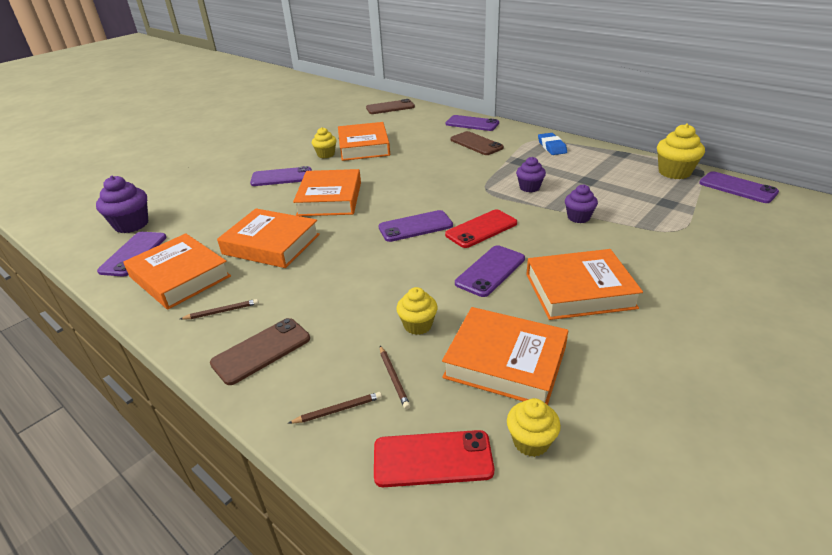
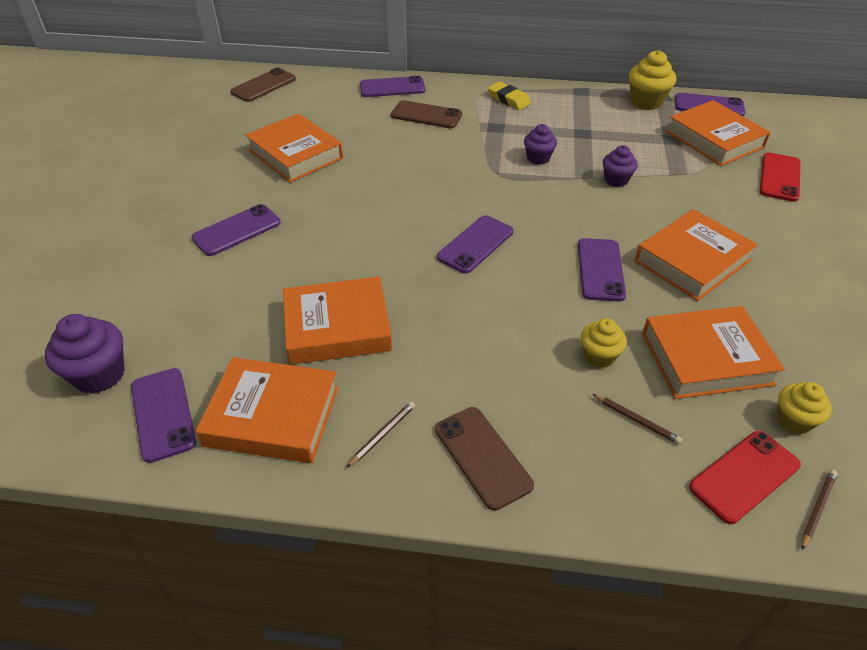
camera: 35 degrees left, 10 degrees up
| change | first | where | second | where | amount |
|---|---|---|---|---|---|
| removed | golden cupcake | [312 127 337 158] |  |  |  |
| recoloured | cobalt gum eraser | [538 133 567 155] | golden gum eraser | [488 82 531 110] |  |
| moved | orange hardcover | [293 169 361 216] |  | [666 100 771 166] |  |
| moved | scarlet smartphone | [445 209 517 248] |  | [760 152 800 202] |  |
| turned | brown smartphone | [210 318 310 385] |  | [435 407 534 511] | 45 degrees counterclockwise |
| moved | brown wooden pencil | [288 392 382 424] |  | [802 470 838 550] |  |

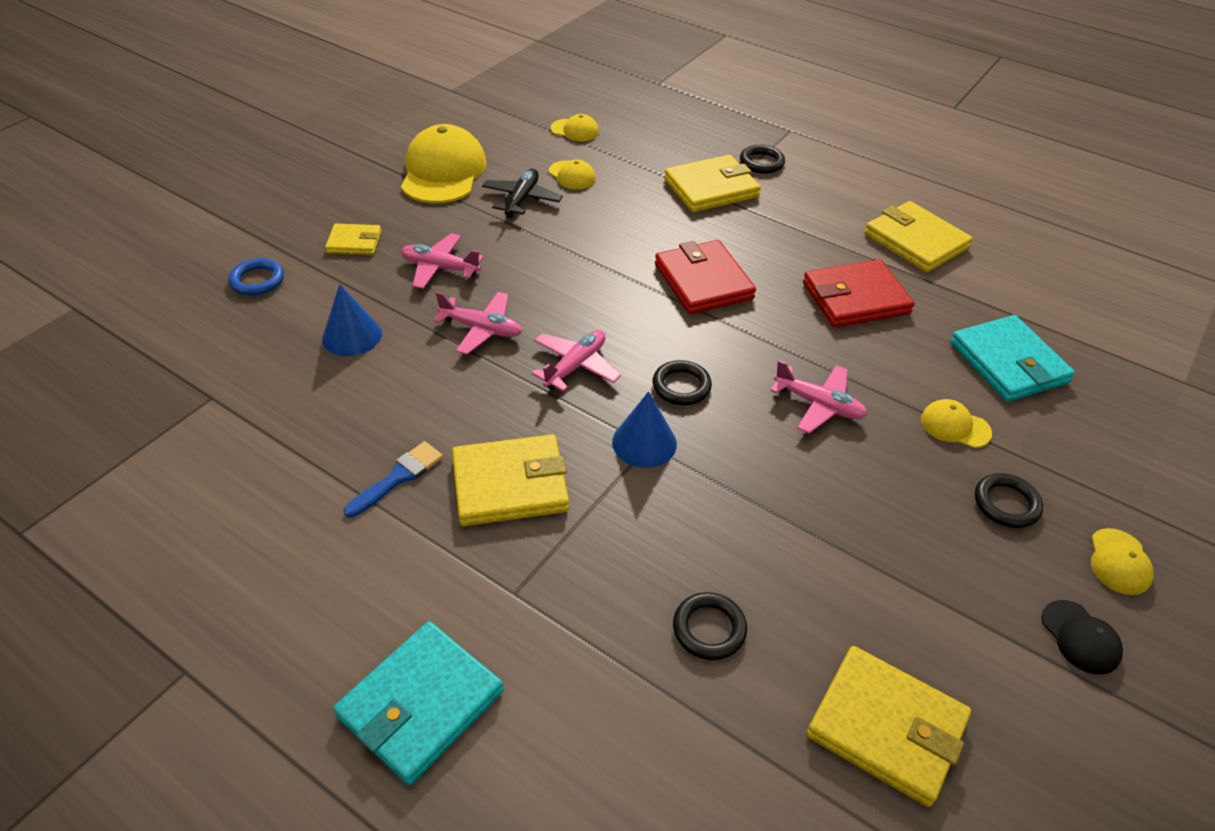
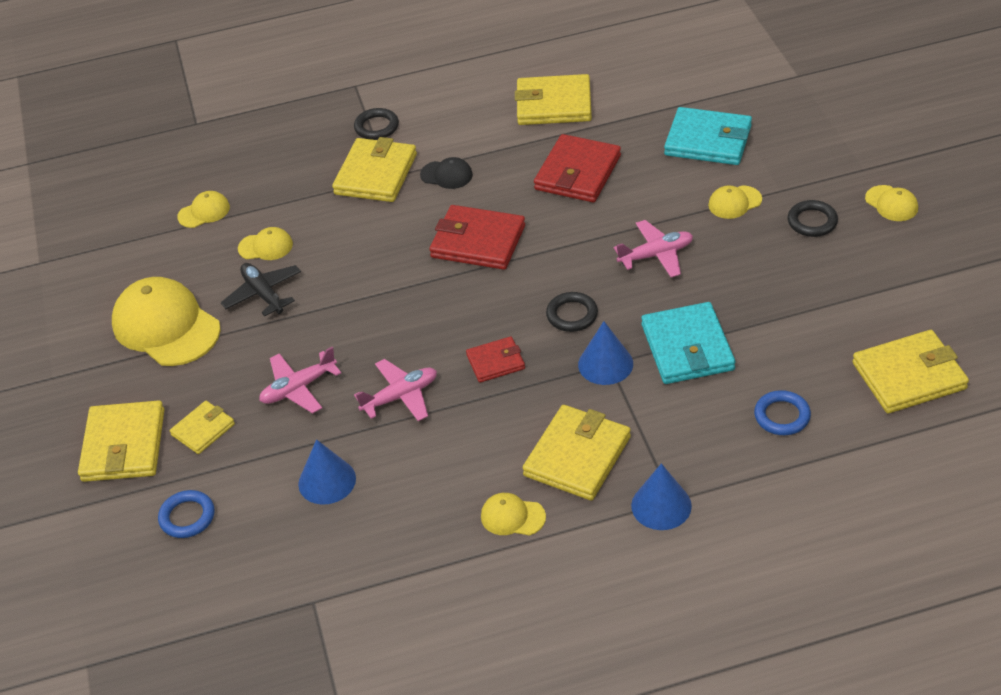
camera: 45 degrees left, 0 degrees up
| change | first | where | second | where | amount |
|---|---|---|---|---|---|
| replaced | rose-pink plane | [531 330 621 392] | scarlet billfold | [466 336 525 383] |  |
| replaced | cobalt brush | [344 441 443 518] | golden cap | [481 493 546 536] |  |
| recoloured | jet-black torus | [673 592 747 660] | cobalt torus | [754 390 811 435] |  |
| moved | jet-black cap | [1041 600 1123 675] |  | [420 157 473 189] |  |
| moved | teal billfold | [333 621 503 785] |  | [641 302 735 384] |  |
| added |  |  | golden billfold | [78 401 165 482] |  |
| added |  |  | cobalt solid cone | [631 463 692 530] |  |

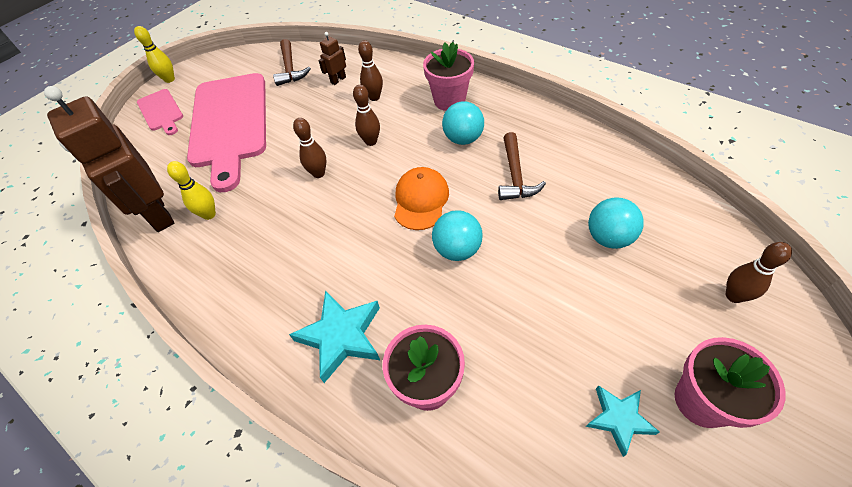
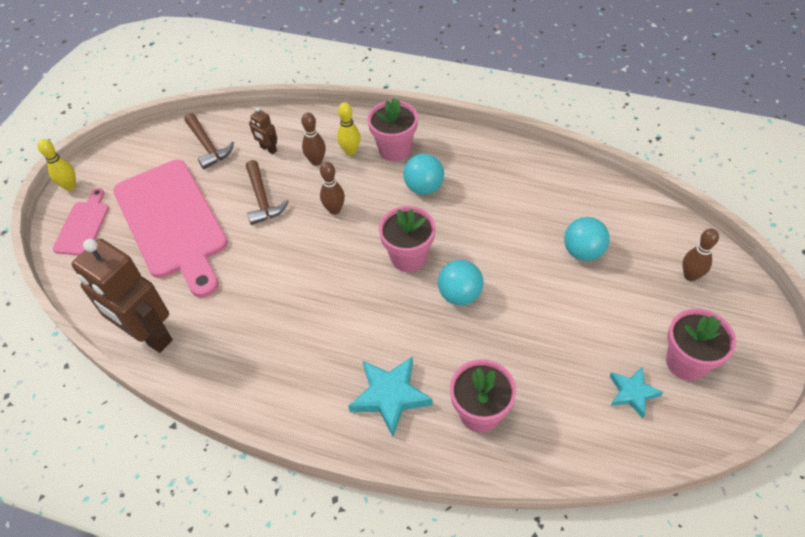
camera: 20 degrees left, 0 degrees up
| change | first | where | second | where | amount |
|---|---|---|---|---|---|
| turned | brown toy robot | [319 32 346 85] |  | [249 107 277 154] | 75 degrees counterclockwise |
| turned | rose-pink chopping board | [137 89 183 135] |  | [53 188 109 255] | 120 degrees counterclockwise |
| removed | brown bowling pin | [293 118 326 178] |  |  |  |
| moved | brown carpenter's hammer | [498 132 546 200] |  | [246 160 289 225] |  |
| moved | golden bowling pin | [167 161 216 220] |  | [337 102 360 156] |  |
| replaced | orange cap | [394 167 449 230] | rose-pink potted plant | [379 206 435 272] |  |

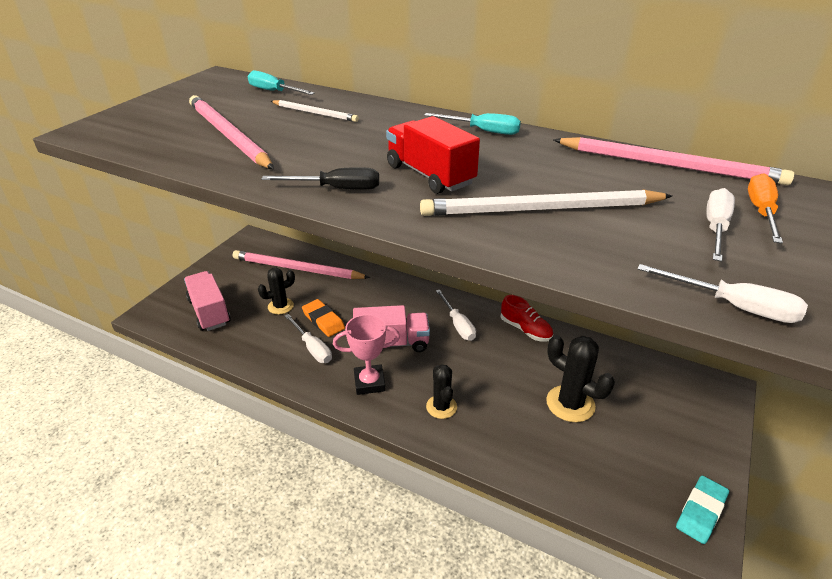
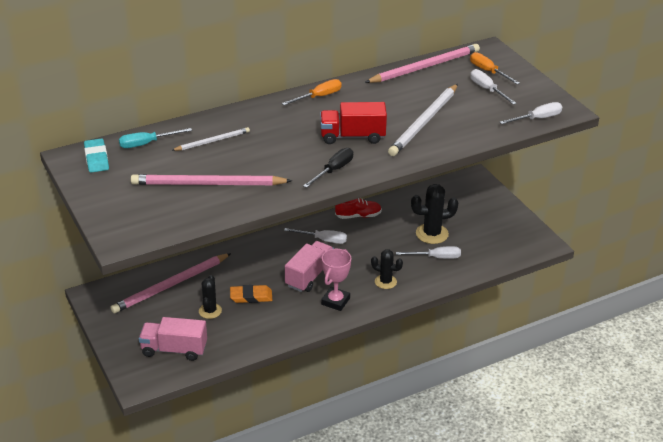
camera: 55 degrees left, 0 degrees up
| change | first | where | second | where | amount |
|---|---|---|---|---|---|
| recoloured | teal hand screwdriver | [424 113 521 135] | orange hand screwdriver | [282 79 342 105] |  |
| moved | pure white hand screwdriver | [285 314 332 363] |  | [396 246 461 259] |  |
| moved | teal gum eraser | [676 476 729 544] |  | [84 138 109 173] |  |

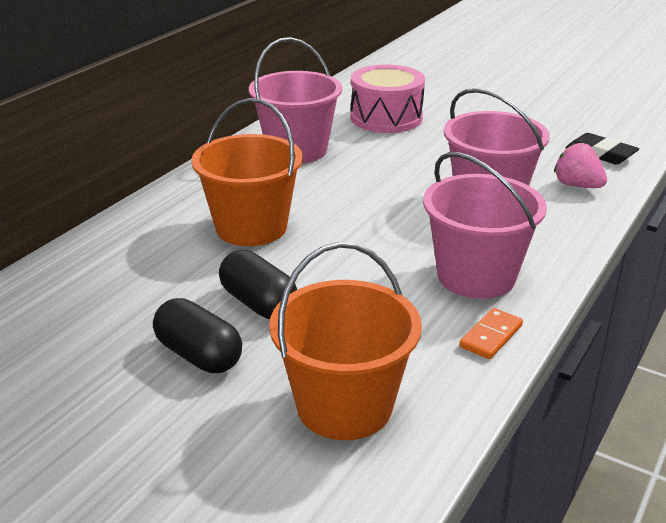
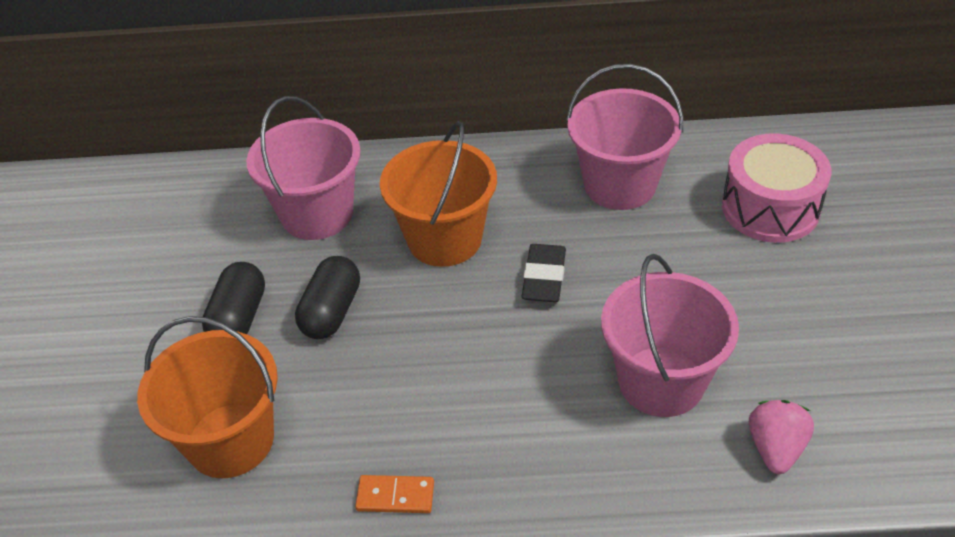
camera: 60 degrees right, 15 degrees up
| change | first | where | second | where | amount |
|---|---|---|---|---|---|
| moved | jet-black gum eraser | [565 133 639 165] |  | [521 244 566 302] |  |
| moved | rose-pink sand bucket | [423 152 547 299] |  | [246 96 360 240] |  |

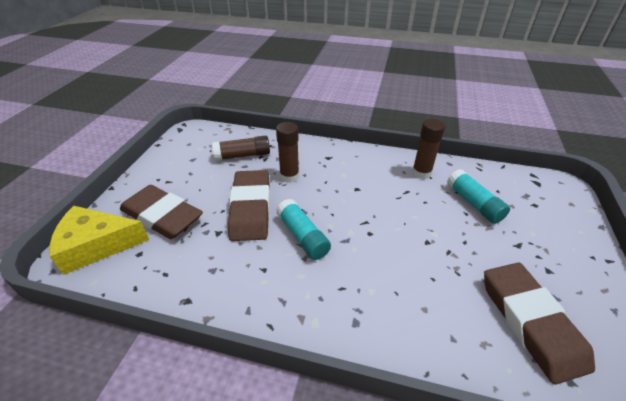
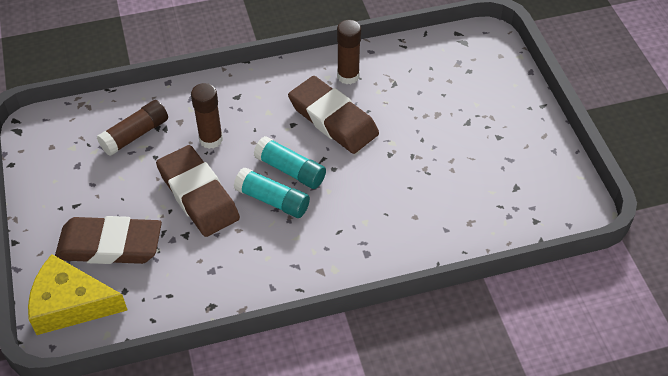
camera: 30 degrees left, 10 degrees up
| change | first | where | second | where | amount |
|---|---|---|---|---|---|
| moved | teal glue | [447 169 510 224] |  | [253 136 326 189] |  |
| turned | golden piece of cheese | [49 206 149 275] |  | [28 254 127 335] | 45 degrees clockwise |
| moved | brown gum eraser | [484 263 595 385] |  | [288 76 379 154] |  |

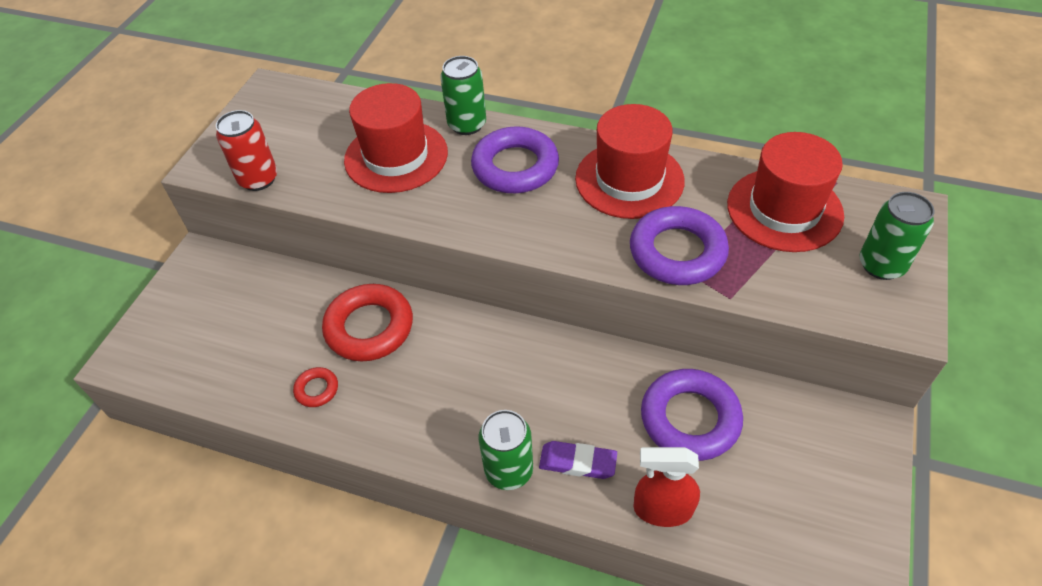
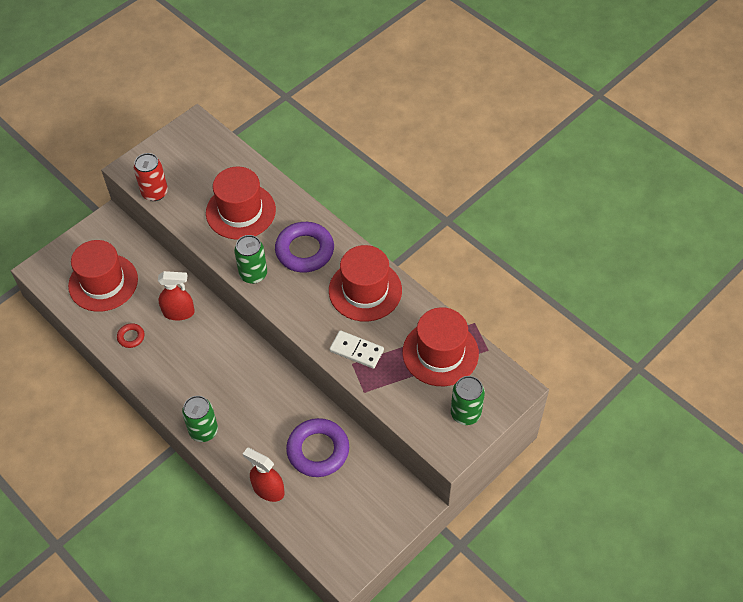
camera: 25 degrees right, 5 degrees up
| change | first | where | second | where | amount |
|---|---|---|---|---|---|
| moved | emerald tin | [440 56 486 135] |  | [234 235 267 284] |  |
| replaced | purple torus | [630 206 729 285] | pure white domino | [329 330 384 369] |  |
| replaced | scarlet torus | [322 284 413 361] | scarlet spray cleaner | [158 271 195 321] |  |
| removed | purple gum eraser | [539 441 617 479] |  |  |  |
| added |  |  | scarlet top hat | [68 240 138 312] |  |

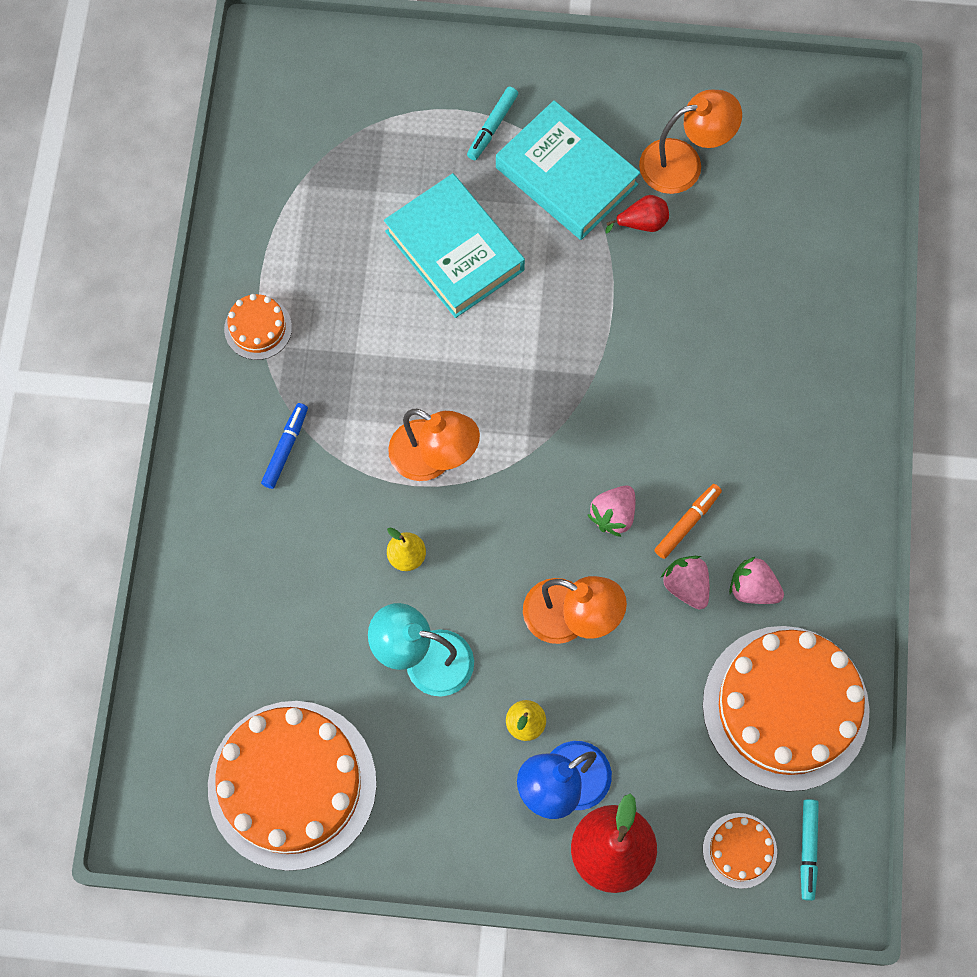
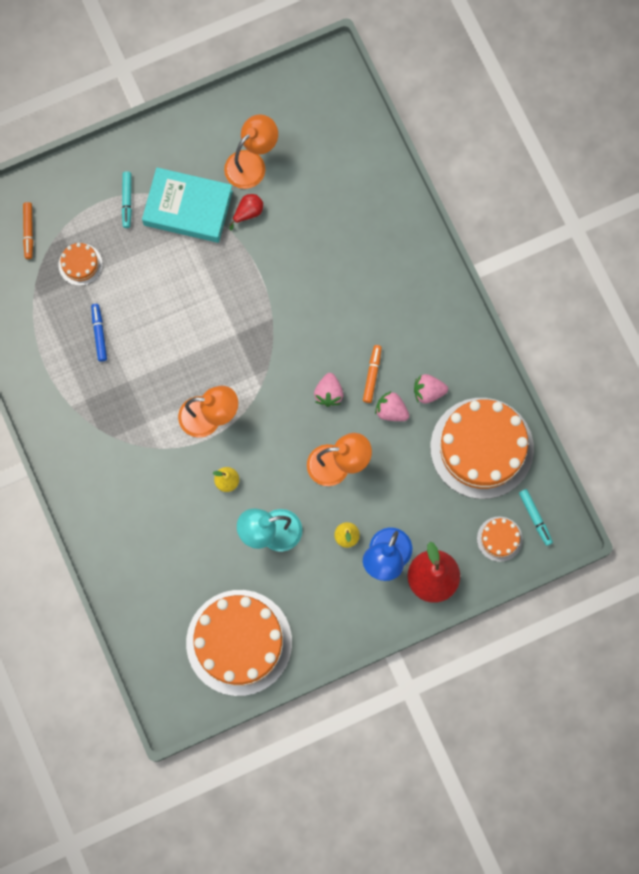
camera: 30 degrees left, 5 degrees up
| change | first | where | second | where | amount |
|---|---|---|---|---|---|
| removed | teal hardcover | [384 173 525 318] |  |  |  |
| moved | orange gateau | [224 294 292 360] |  | [58 243 103 286] |  |
| moved | cobalt marker | [261 403 308 489] |  | [91 304 107 362] |  |
| added |  |  | orange marker | [23 202 33 259] |  |

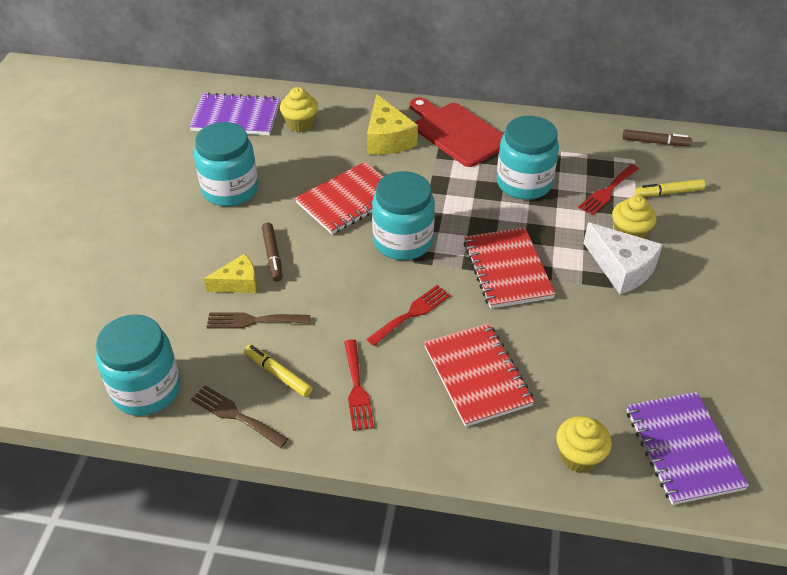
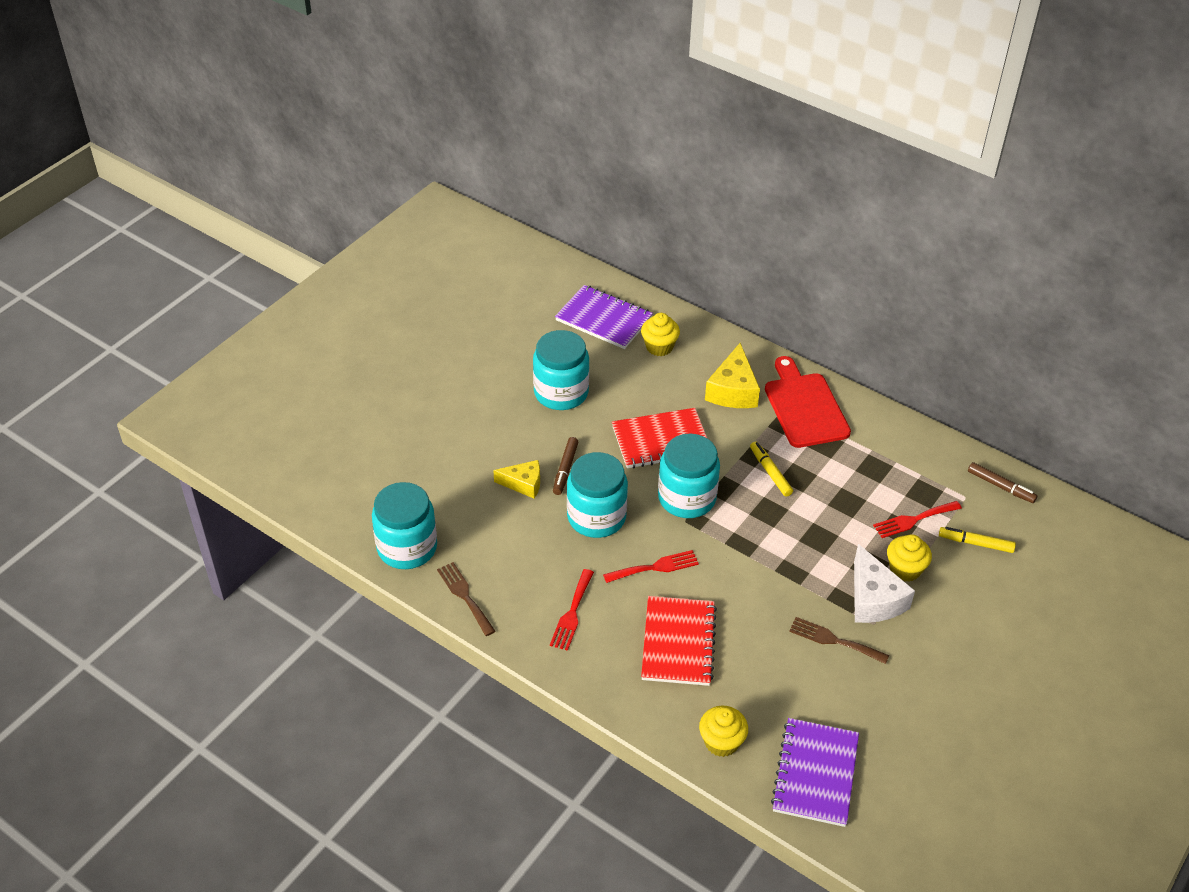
camera: 25 degrees right, 0 degrees up
| change | first | where | second | where | amount |
|---|---|---|---|---|---|
| moved | teal preserve jar | [497 116 559 200] |  | [567 452 628 538] |  |
| removed | scarlet notebook | [464 227 555 309] |  |  |  |
| moved | brown dinner fork | [207 312 310 329] |  | [789 617 889 664] |  |
| moved | golden marker | [244 344 313 397] |  | [750 441 793 497] |  |

